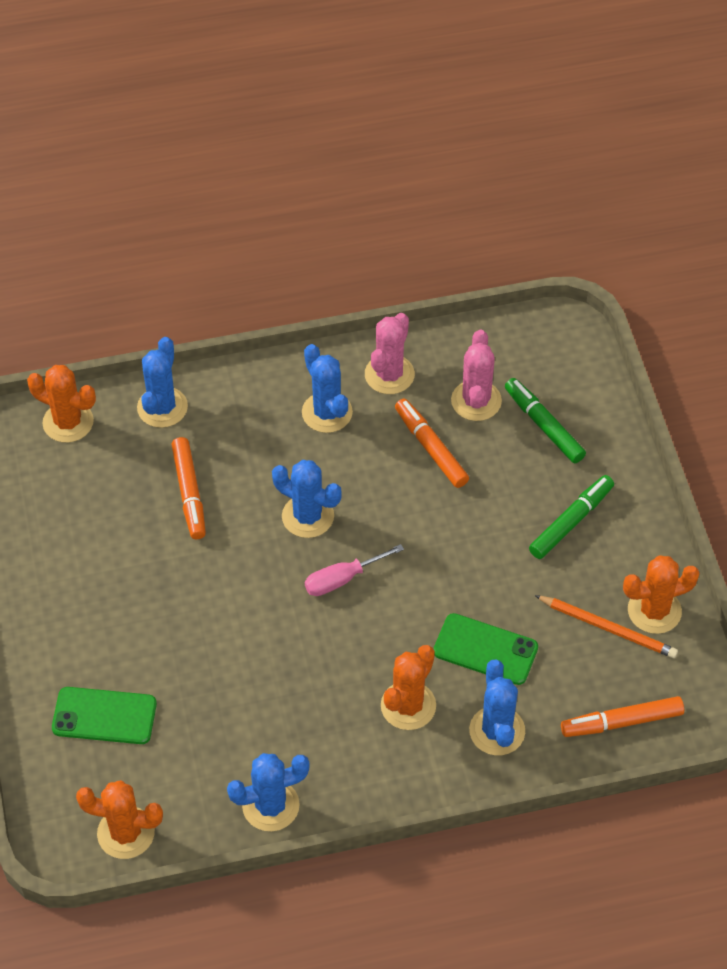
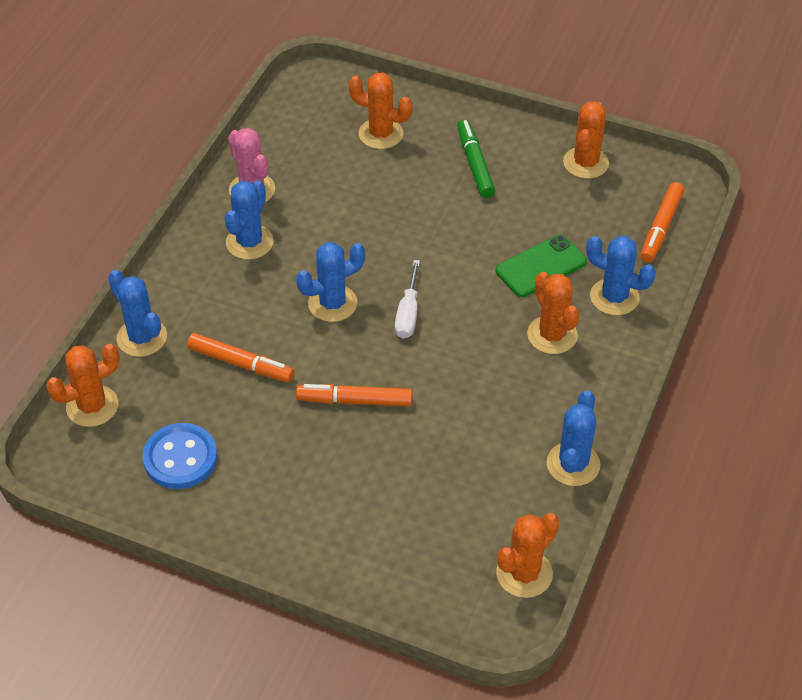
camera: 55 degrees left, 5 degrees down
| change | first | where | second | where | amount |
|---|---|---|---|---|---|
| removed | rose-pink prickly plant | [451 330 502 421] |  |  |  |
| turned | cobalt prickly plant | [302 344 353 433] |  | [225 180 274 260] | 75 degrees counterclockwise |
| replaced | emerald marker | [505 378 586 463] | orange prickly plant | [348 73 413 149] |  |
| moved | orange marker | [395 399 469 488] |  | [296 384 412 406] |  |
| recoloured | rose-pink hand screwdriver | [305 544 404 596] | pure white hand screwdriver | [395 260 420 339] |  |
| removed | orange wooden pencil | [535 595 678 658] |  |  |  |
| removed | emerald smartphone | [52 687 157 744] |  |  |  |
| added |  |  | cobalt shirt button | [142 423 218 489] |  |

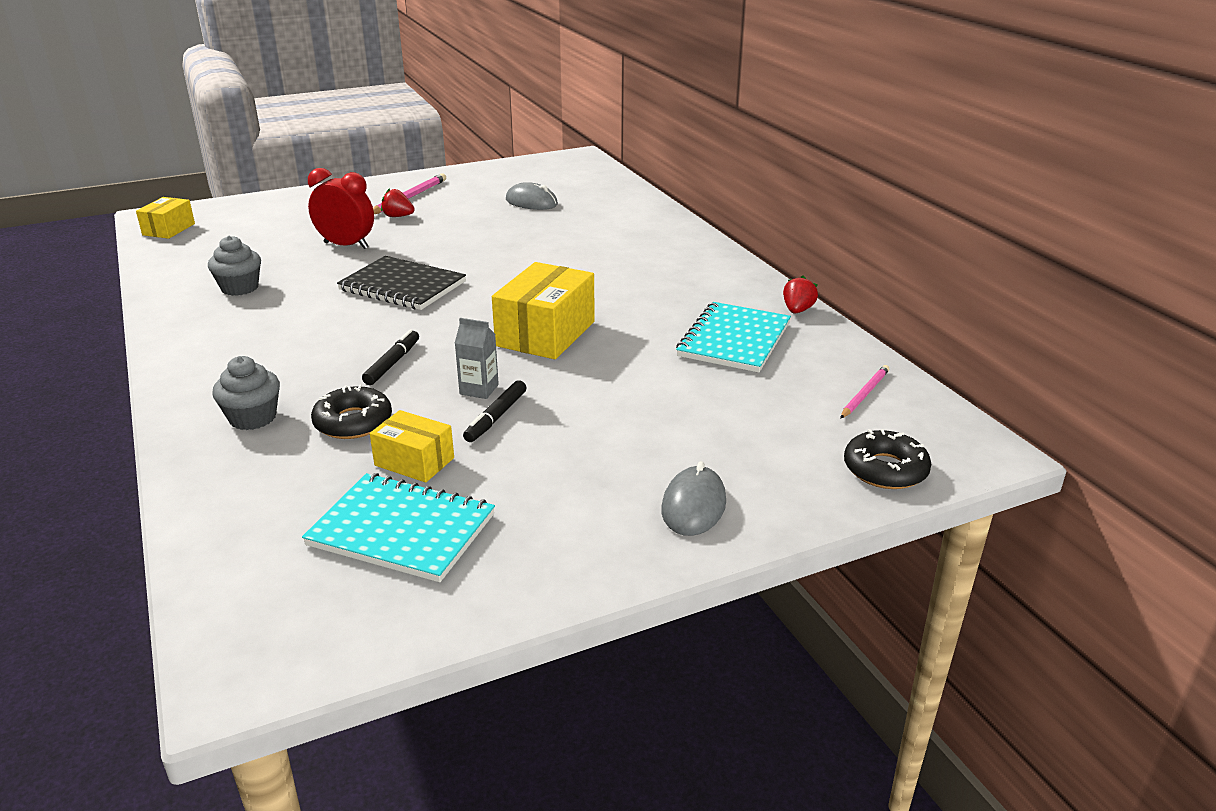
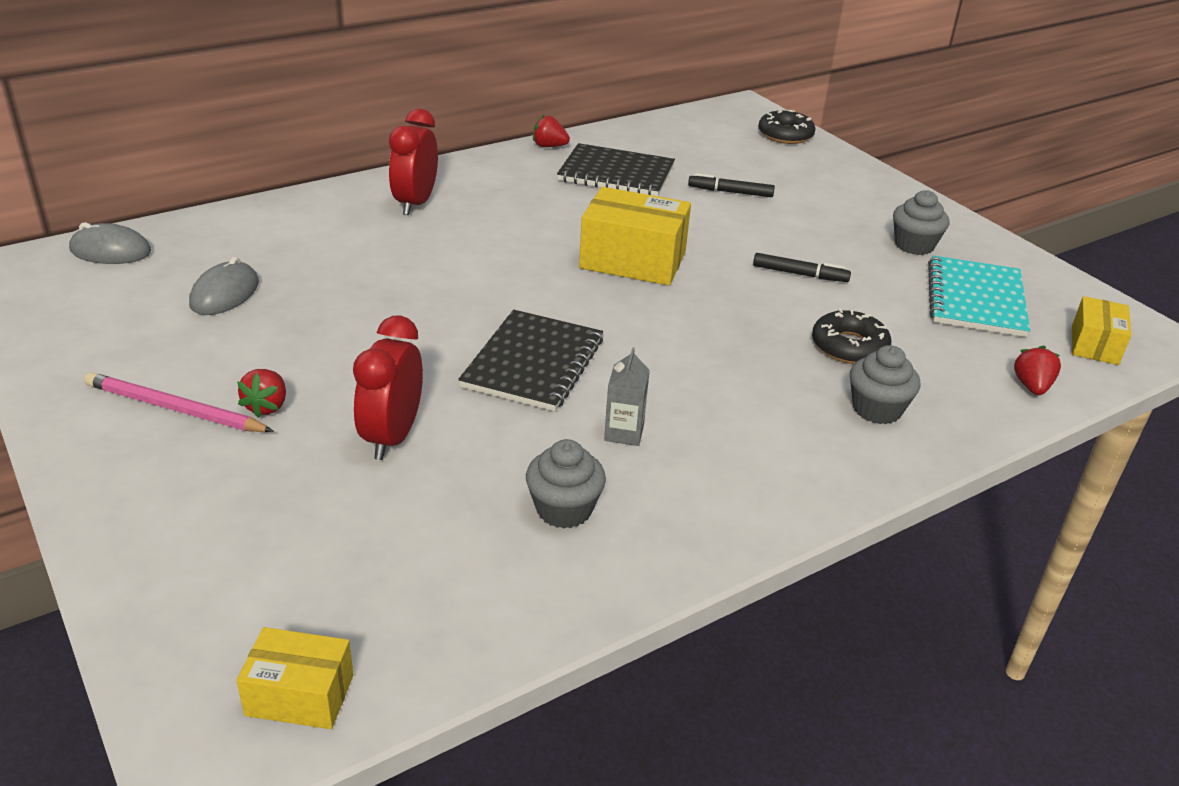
camera: 100 degrees left, 5 degrees up
| change | first | where | second | where | amount |
|---|---|---|---|---|---|
| recoloured | teal notebook | [676 302 791 373] | jet-black notebook | [557 143 675 196] |  |
| moved | grey milk carton | [455 318 499 399] |  | [604 347 650 446] |  |
| moved | jet-black marker | [362 330 419 385] |  | [688 173 775 197] |  |
| removed | rose-pink wooden pencil | [840 365 889 419] |  |  |  |
| moved | golden box | [370 410 454 483] |  | [1072 296 1132 365] |  |
| moved | grey computer mouse | [661 461 726 536] |  | [69 222 151 264] |  |
| added |  |  | scarlet bedside clock | [389 109 438 215] |  |
| added |  |  | grey cupcake | [893 190 950 255] |  |
| added |  |  | scarlet berry | [1014 345 1061 395] |  |

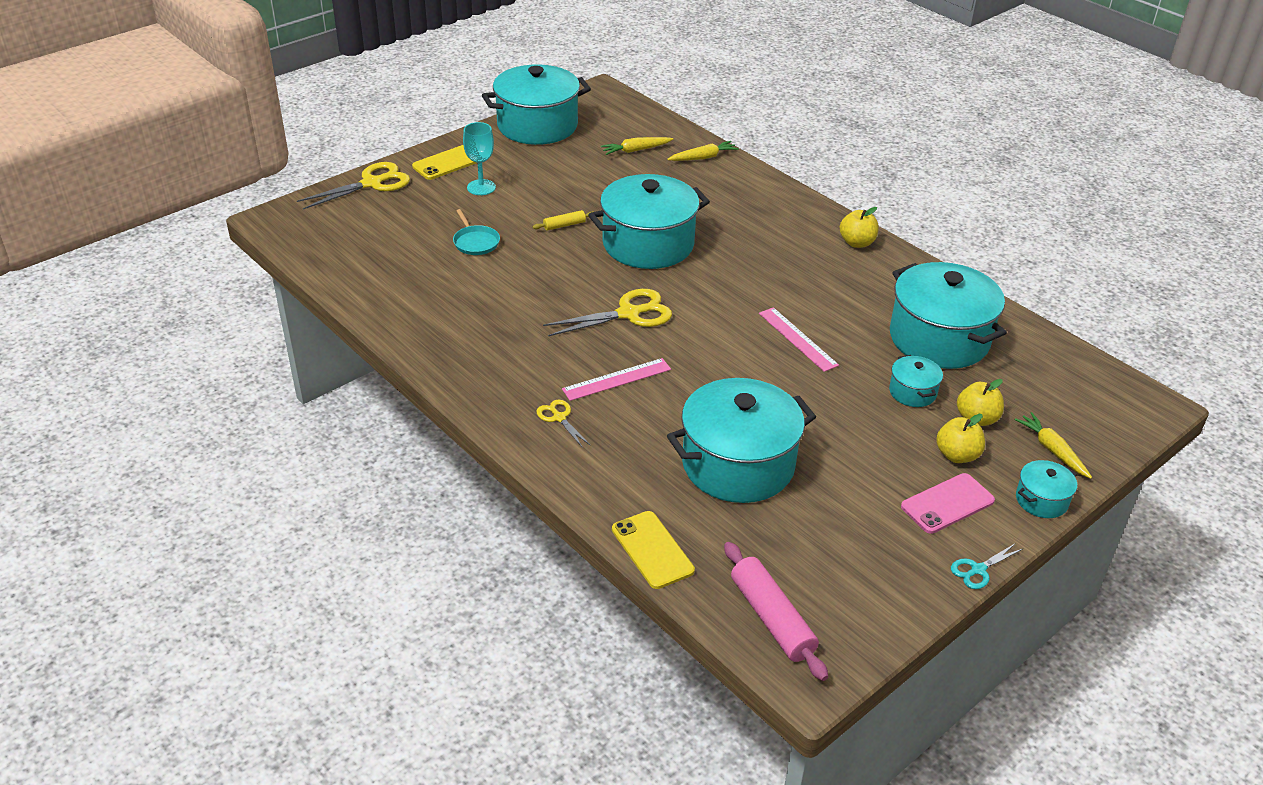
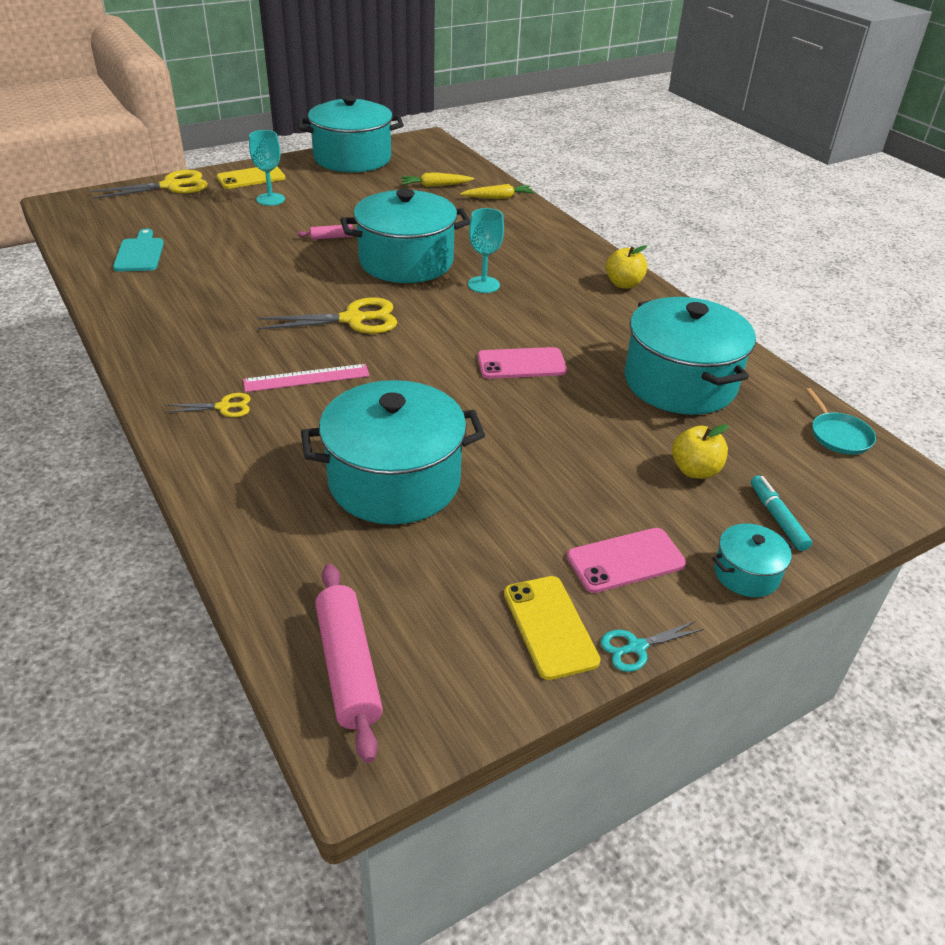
camera: 10 degrees right, 0 degrees up
| change | first | where | second | where | amount |
|---|---|---|---|---|---|
| moved | teal skillet | [453 209 500 255] |  | [806 388 876 455] |  |
| recoloured | golden dough roller | [533 210 593 231] | rose-pink dough roller | [297 224 357 240] |  |
| replaced | rose-pink ruler | [759 307 839 372] | rose-pink smartphone | [477 347 567 379] |  |
| removed | teal stockpot | [889 355 943 407] |  |  |  |
| turned | golden scissors | [536 400 591 448] |  | [165 393 251 417] | 105 degrees clockwise |
| replaced | golden carrot | [1015 412 1092 479] | teal marker | [751 475 812 551] |  |
| removed | golden toy apple | [936 414 985 463] |  |  |  |
| moved | golden smartphone | [612 511 695 589] |  | [504 576 601 680] |  |
| added |  |  | teal wine glass | [468 208 504 293] |  |
| added |  |  | teal chopping board | [113 229 164 271] |  |

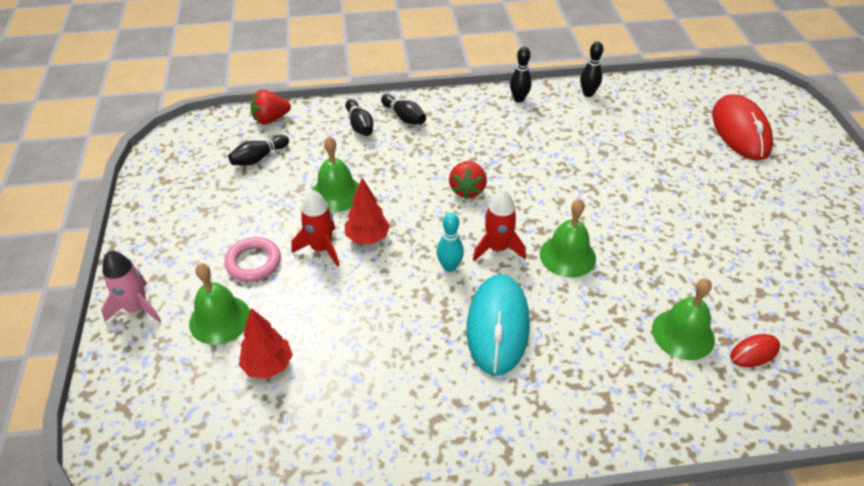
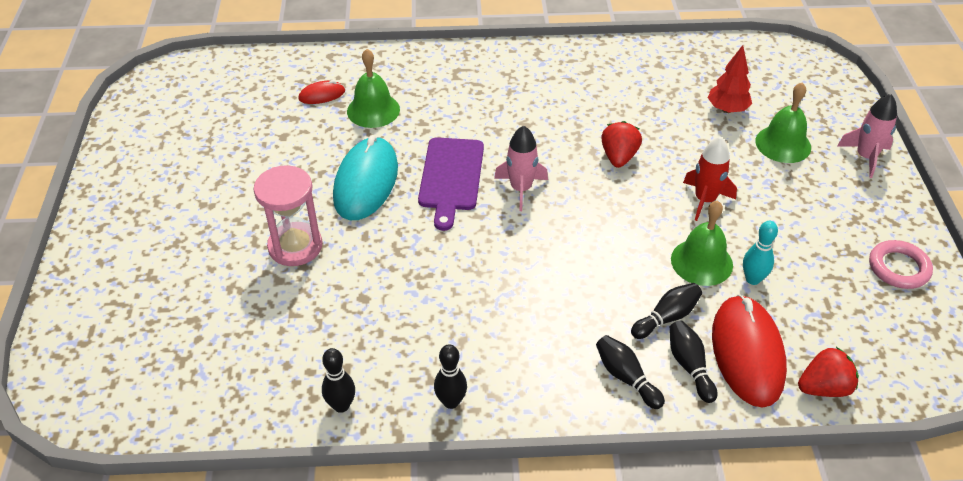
camera: 175 degrees left, 0 degrees up
| change | first | where | second | where | amount |
|---|---|---|---|---|---|
| moved | scarlet computer mouse | [712 94 773 160] |  | [712 294 787 408] |  |
| moved | jet-black bowling pin | [228 135 289 165] |  | [631 283 702 339] |  |
| moved | scarlet berry | [449 161 487 199] |  | [601 121 642 168] |  |
| removed | scarlet toy tree | [345 178 390 244] |  |  |  |
| recoloured | scarlet spaceship | [473 190 526 261] | rose-pink spaceship | [494 126 548 211] |  |
| replaced | emerald school bell | [540 199 596 278] | purple chopping board | [418 137 484 231] |  |
| moved | teal bowling pin | [437 213 464 272] |  | [743 221 778 285] |  |
| moved | rose-pink torus | [224 237 281 282] |  | [869 240 933 289] |  |
| moved | teal computer mouse | [466 274 530 376] |  | [333 135 398 220] |  |
| added |  |  | rose-pink hourglass | [254 165 322 266] |  |

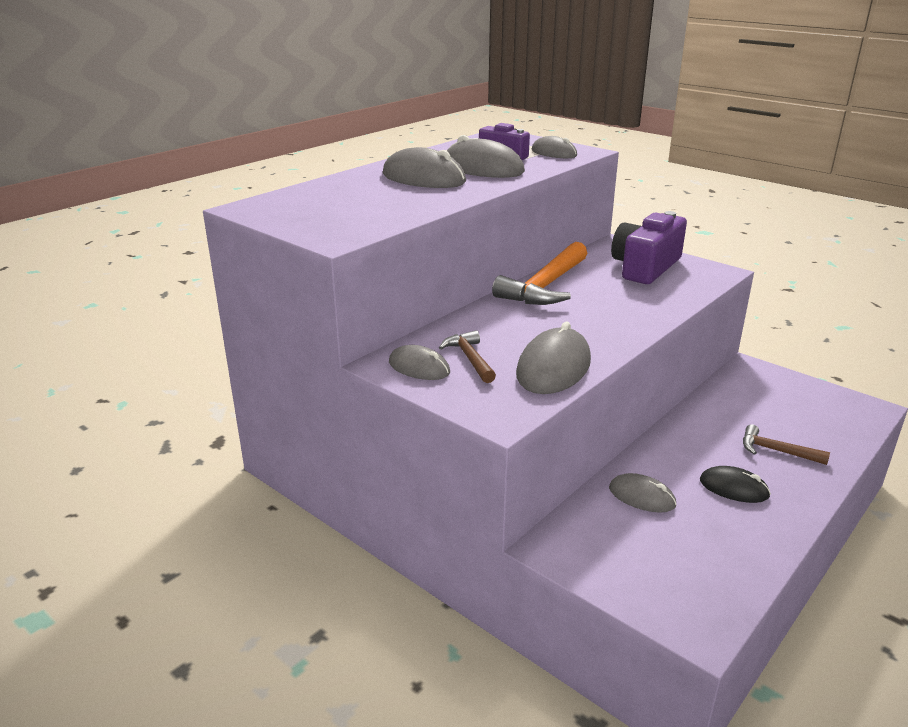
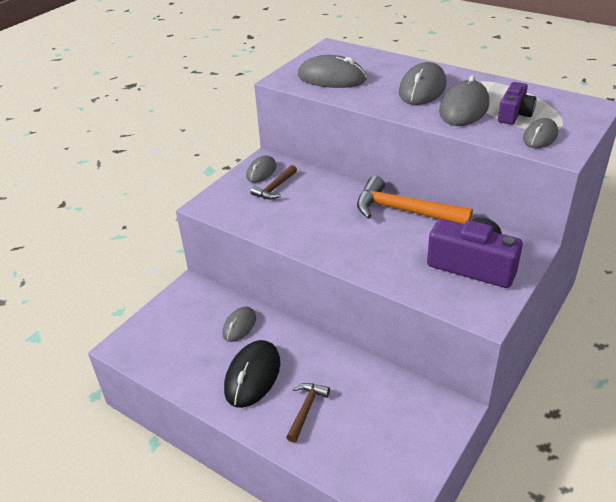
camera: 85 degrees right, 10 degrees up
| change | first | where | second | where | amount |
|---|---|---|---|---|---|
| moved | grey computer mouse | [516 321 591 394] |  | [298 55 366 88] |  |
| turned | brown carpenter's hammer | [439 330 496 383] |  | [250 165 297 199] | 150 degrees clockwise |
| resized | jet-black computer mouse | [700 466 771 503] |  | [224 340 280 408] | x1.63 |

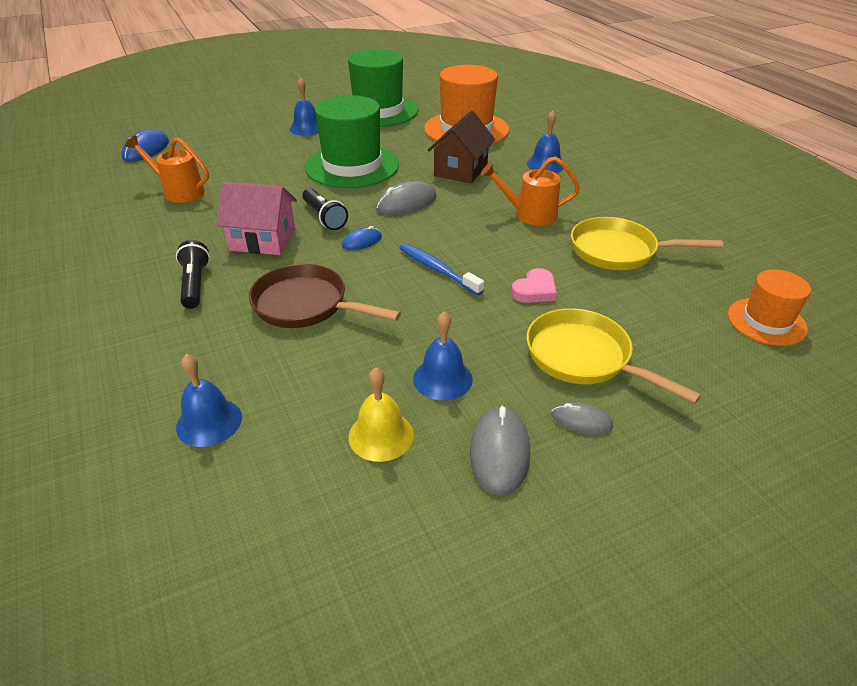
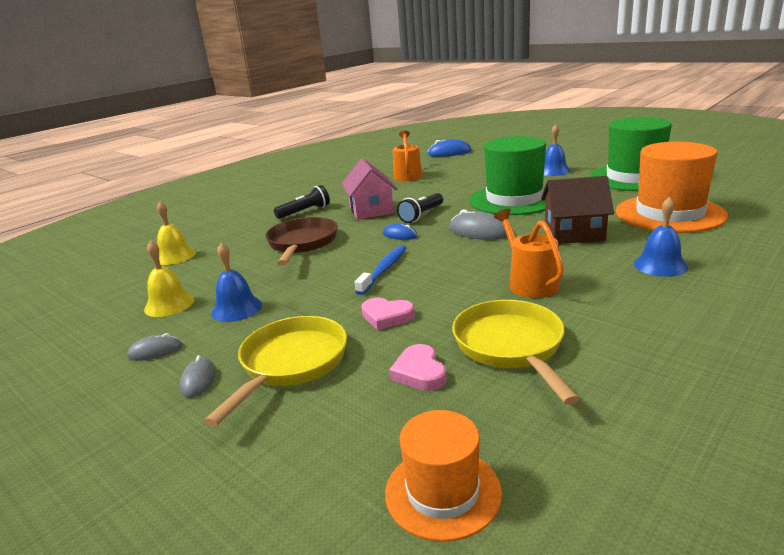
camera: 70 degrees right, 15 degrees down
| change | first | where | second | where | amount |
|---|---|---|---|---|---|
| recoloured | cobalt school bell | [176 354 242 447] | golden school bell | [157 201 196 265] |  |
| resized | grey computer mouse | [470 405 530 496] |  | [127 333 183 361] | x0.60 |
| added |  |  | rose-pink heart shape | [389 344 447 391] |  |

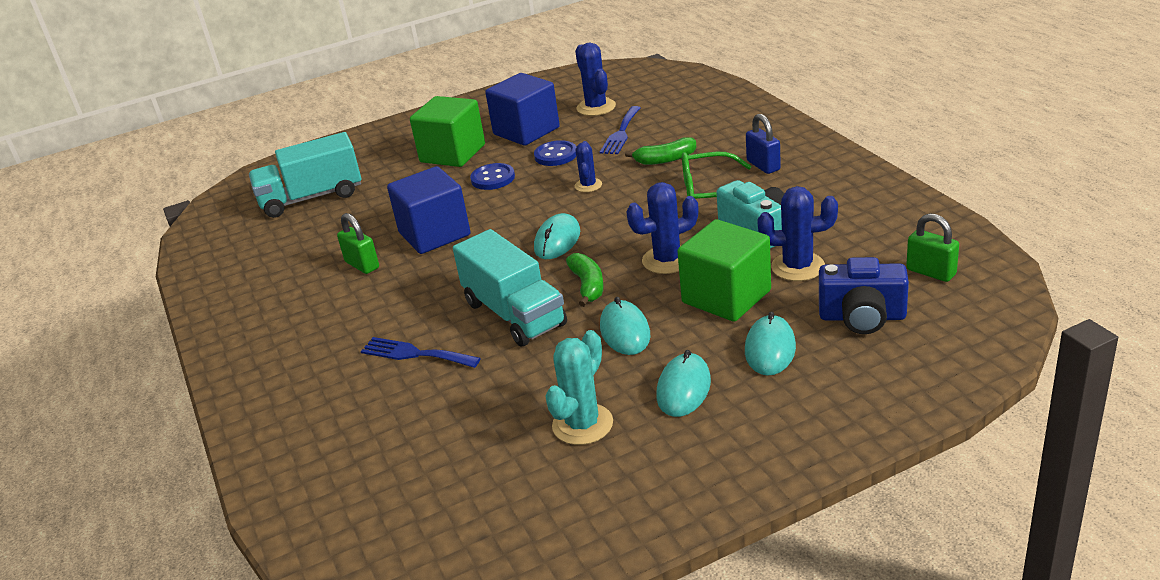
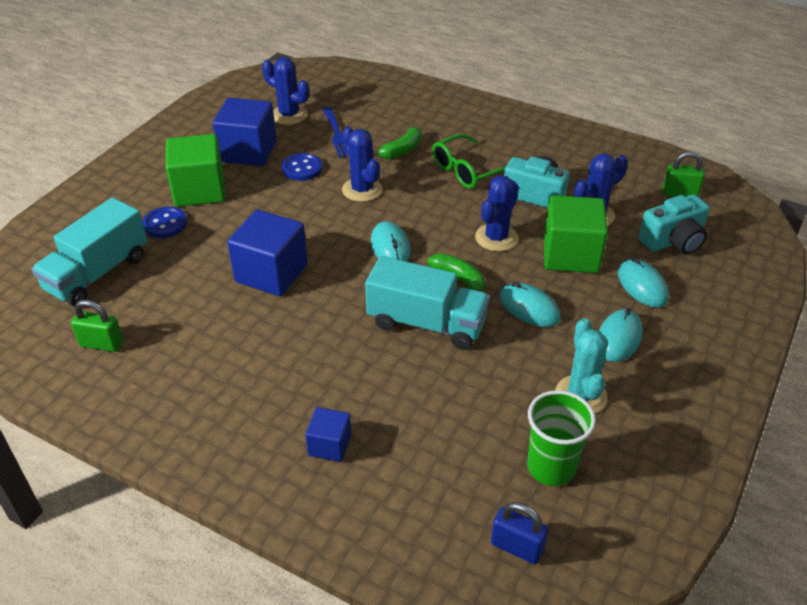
camera: 40 degrees left, 10 degrees up
| change | first | where | second | where | amount |
|---|---|---|---|---|---|
| moved | cobalt small lock | [746 114 781 174] |  | [491 502 549 564] |  |
| resized | cobalt prickly plant | [575 141 602 192] |  | [342 127 383 202] | x1.62 |
| moved | cobalt shirt button | [470 163 515 190] |  | [142 207 187 238] |  |
| moved | emerald small lock | [337 213 379 274] |  | [71 300 123 352] |  |
| recoloured | cobalt camera | [819 257 909 334] | teal camera | [638 195 709 255] |  |
| removed | cobalt dinner fork | [361 337 481 368] |  |  |  |
| turned | teal computer mouse | [656 350 711 417] |  | [599 308 643 362] | 45 degrees clockwise |
| added |  |  | emerald beaker | [527 390 596 486] |  |
| added |  |  | cobalt cube | [305 407 351 462] |  |

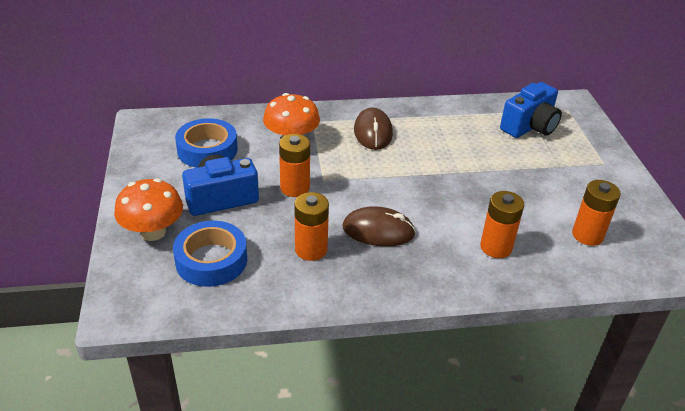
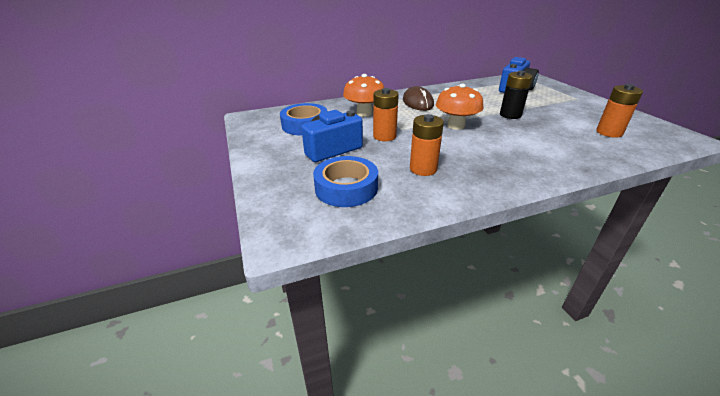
camera: 10 degrees left, 5 degrees down
| change | first | where | second | where | amount |
|---|---|---|---|---|---|
| moved | orange fungus | [114 178 183 241] |  | [436 84 484 130] |  |
| removed | orange power cell | [480 191 524 258] |  |  |  |
| removed | brown computer mouse | [342 206 416 247] |  |  |  |
| added |  |  | jet-black power cell | [500 71 532 119] |  |

